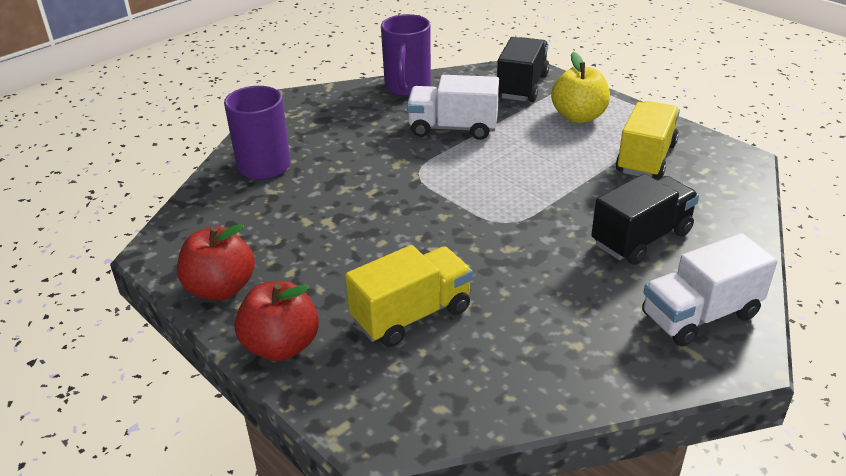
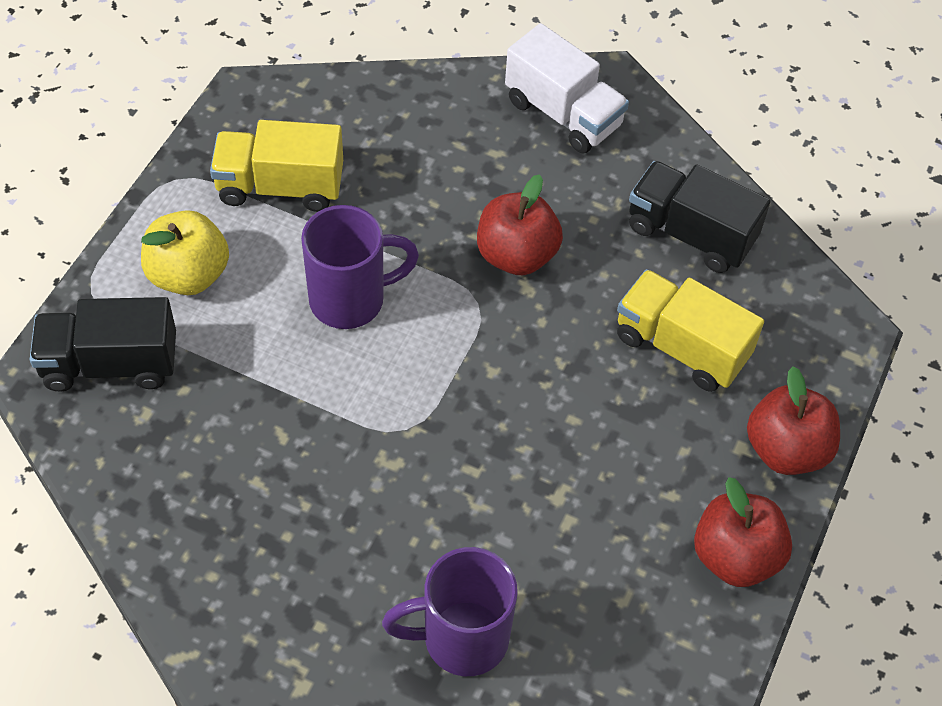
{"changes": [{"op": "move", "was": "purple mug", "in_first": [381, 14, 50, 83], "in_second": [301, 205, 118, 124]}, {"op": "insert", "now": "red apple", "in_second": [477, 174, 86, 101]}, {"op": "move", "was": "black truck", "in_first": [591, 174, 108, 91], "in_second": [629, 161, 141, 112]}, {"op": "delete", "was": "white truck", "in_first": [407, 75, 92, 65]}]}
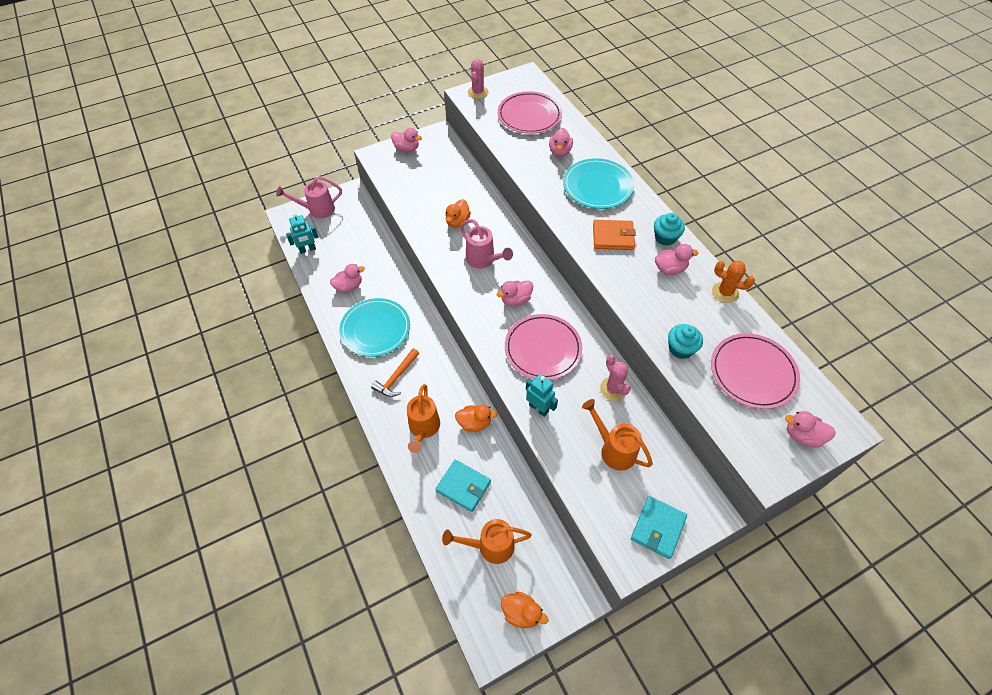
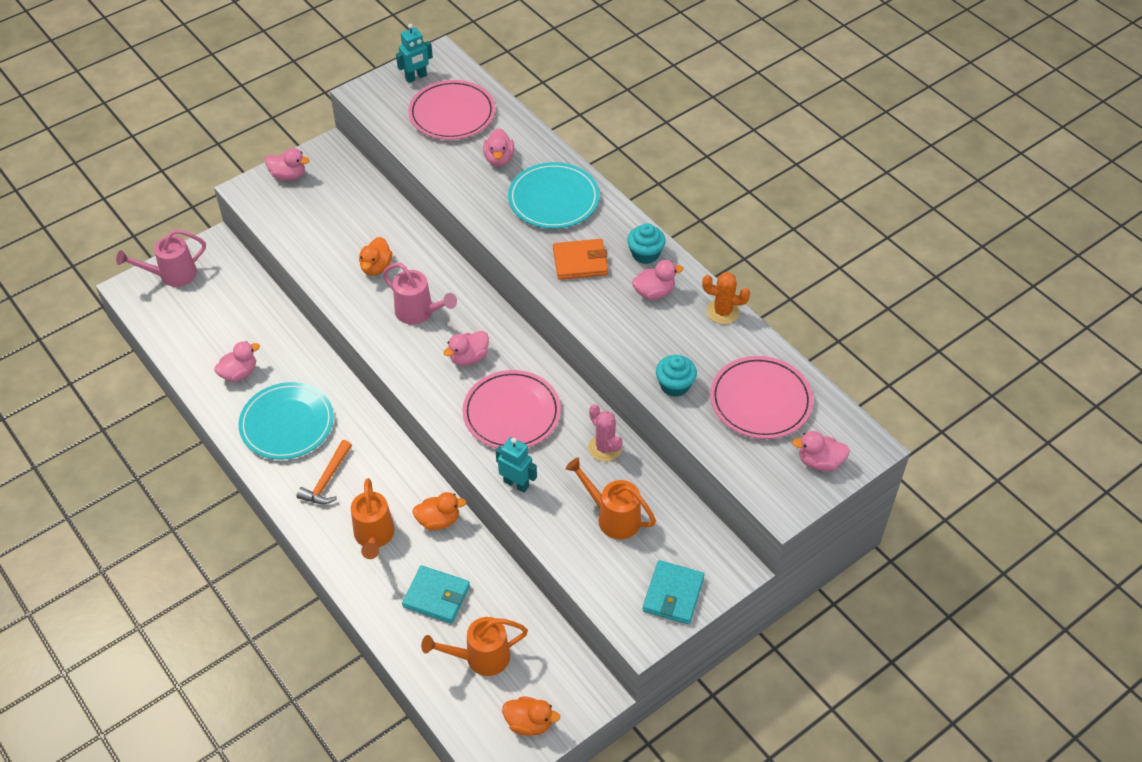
{"changes": [{"op": "move", "was": "turquoise robot", "in_first": [286, 213, 32, 41], "in_second": [396, 24, 37, 59]}, {"op": "delete", "was": "pink cactus", "in_first": [468, 59, 21, 40]}]}
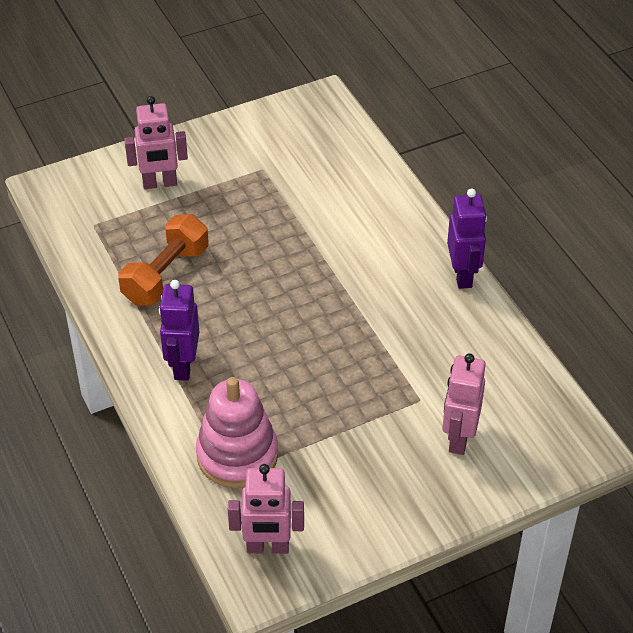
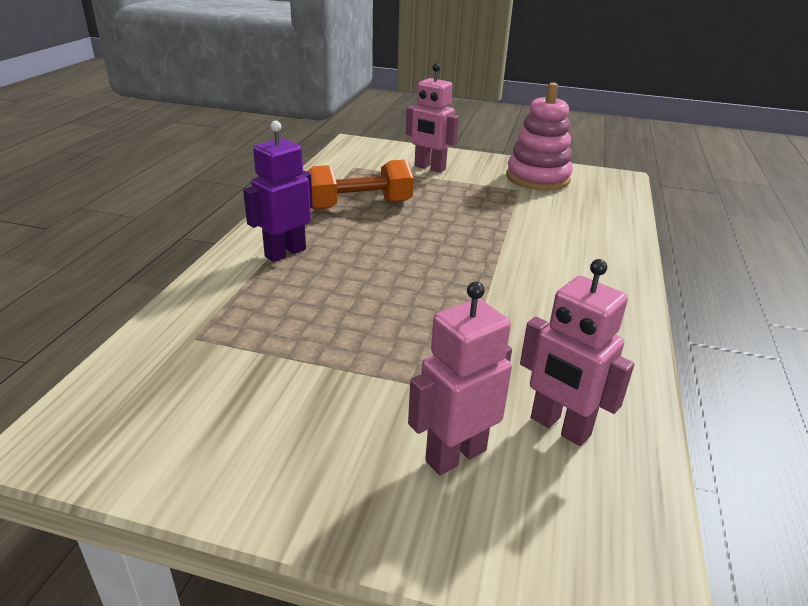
{"changes": [{"op": "move", "was": "pink stacking toy", "in_first": [196, 377, 82, 111], "in_second": [506, 82, 67, 109]}, {"op": "move", "was": "pink robot", "in_first": [228, 464, 76, 90], "in_second": [520, 259, 114, 187]}, {"op": "delete", "was": "purple robot", "in_first": [447, 188, 40, 101]}]}
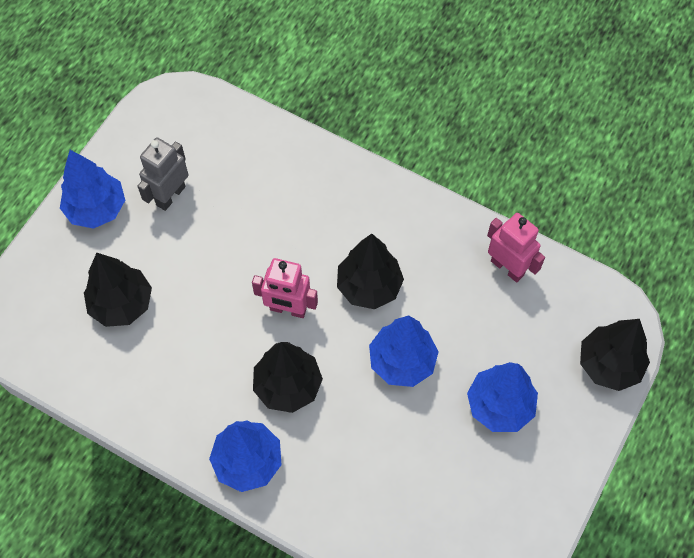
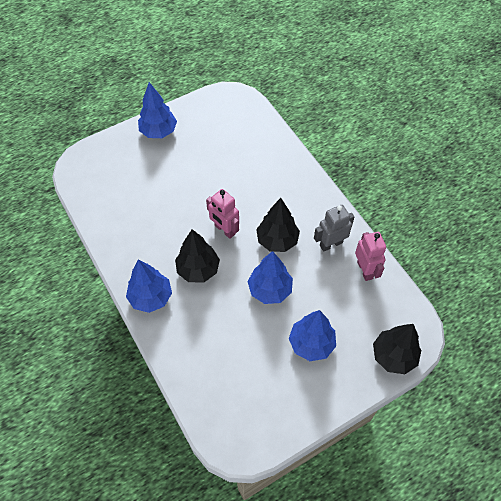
{"changes": [{"op": "move", "was": "grey robot", "in_first": [137, 137, 51, 74], "in_second": [314, 205, 40, 47]}, {"op": "delete", "was": "black tree", "in_first": [84, 253, 68, 74]}]}
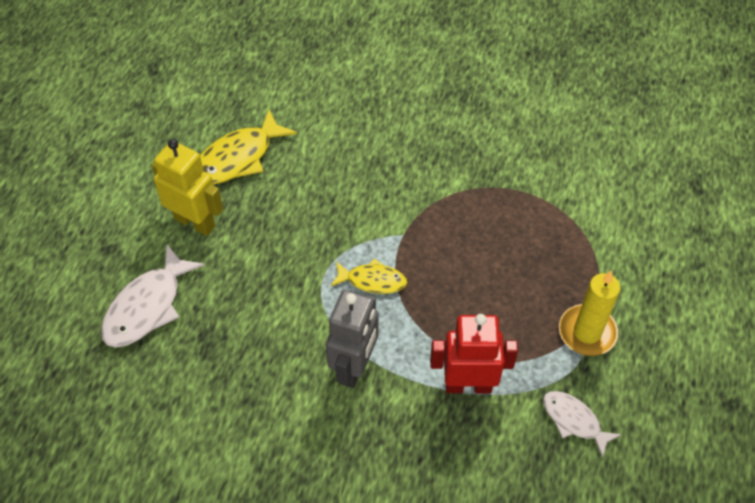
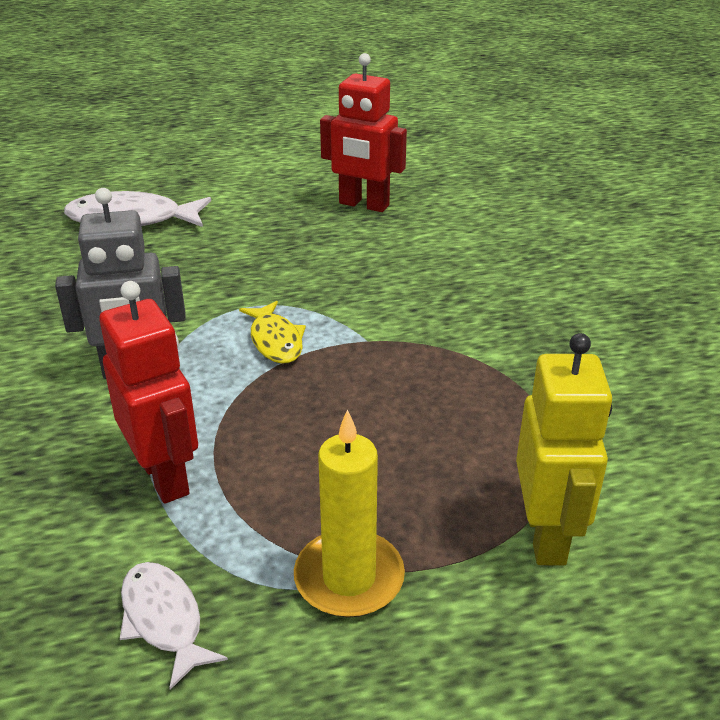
{"changes": [{"op": "rotate", "was": "white fish", "in_first": [543, 391, 78, 67], "in_second": [120, 562, 108, 128], "clockwise": -45}, {"op": "replace", "was": "yellow fish", "now": "red robot", "in_first": [200, 110, 97, 75], "in_second": [320, 53, 87, 159]}, {"op": "move", "was": "yellow robot", "in_first": [152, 139, 71, 97], "in_second": [516, 333, 96, 232]}]}
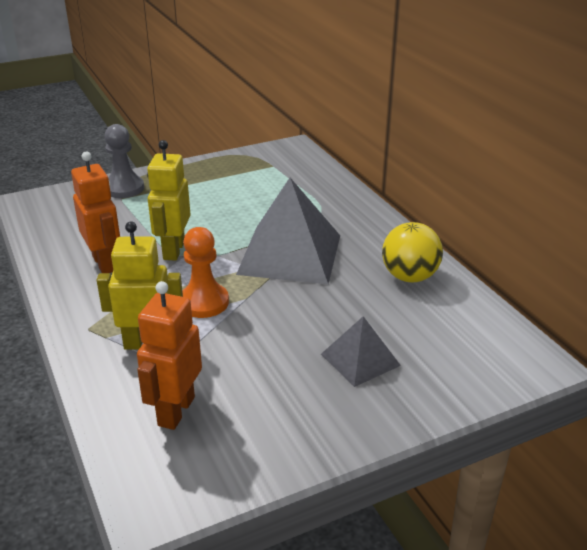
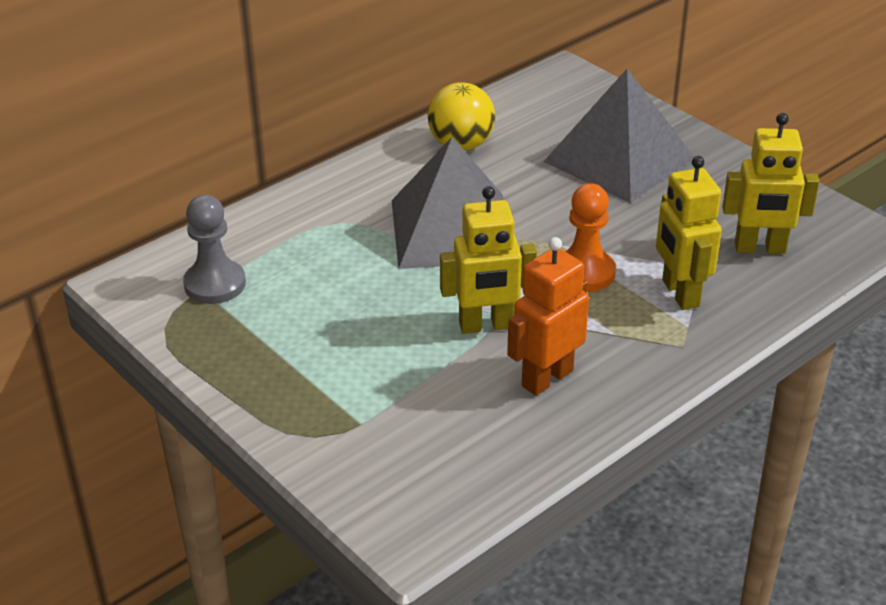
{"changes": [{"op": "move", "was": "grey pawn", "in_first": [104, 124, 40, 74], "in_second": [183, 195, 63, 109]}, {"op": "resize", "was": "grey pyramid", "in_first": [321, 316, 80, 71], "in_second": [543, 69, 151, 134], "ratio": 1.89}, {"op": "recolor", "was": "orange robot", "now": "yellow robot", "in_first": [137, 281, 65, 149], "in_second": [722, 113, 98, 141]}]}
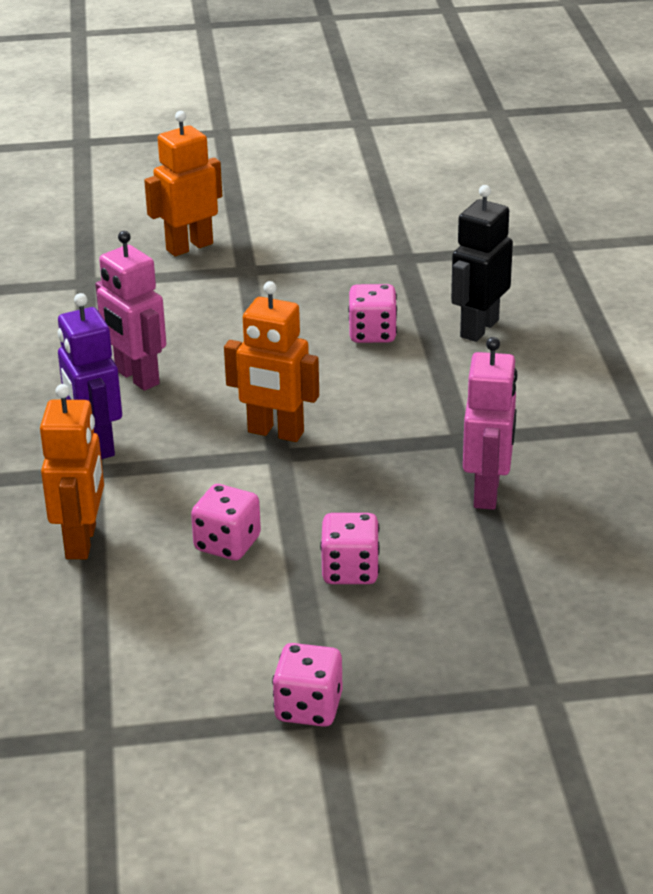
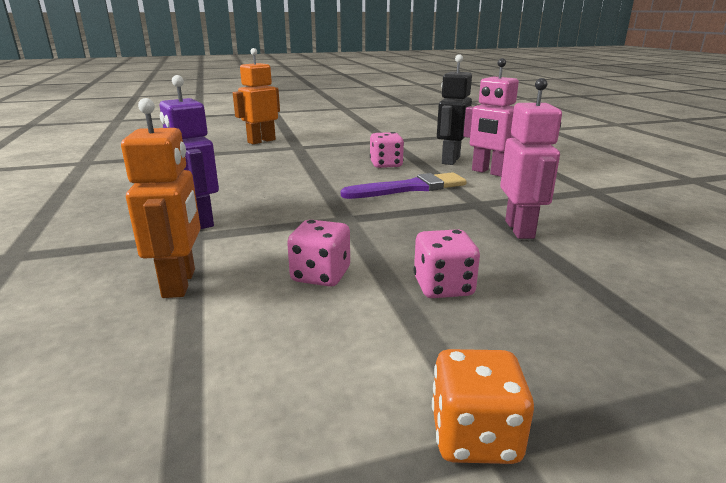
{"changes": [{"op": "insert", "now": "purple brush", "in_second": [341, 172, 126, 27]}, {"op": "recolor", "was": "pink dice", "now": "orange dice", "in_first": [272, 643, 70, 84], "in_second": [432, 349, 102, 115]}, {"op": "move", "was": "pink robot", "in_first": [95, 231, 71, 160], "in_second": [463, 58, 56, 119]}, {"op": "delete", "was": "orange robot", "in_first": [224, 281, 95, 161]}]}
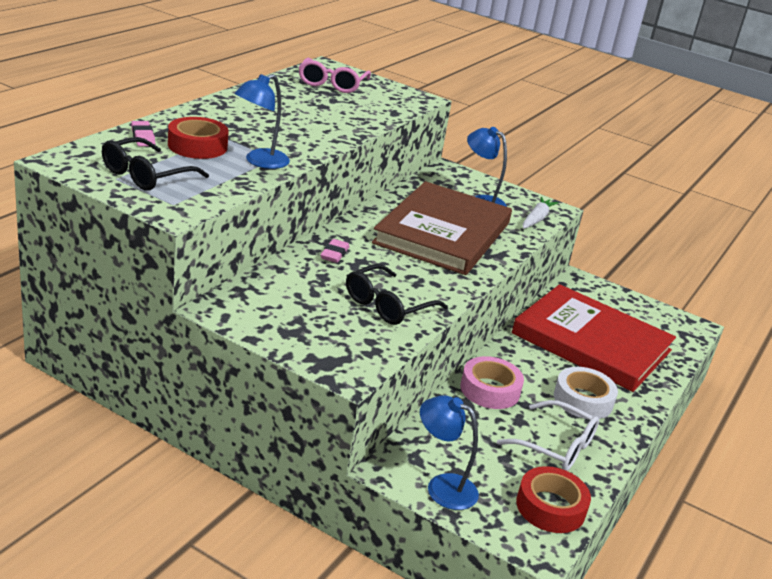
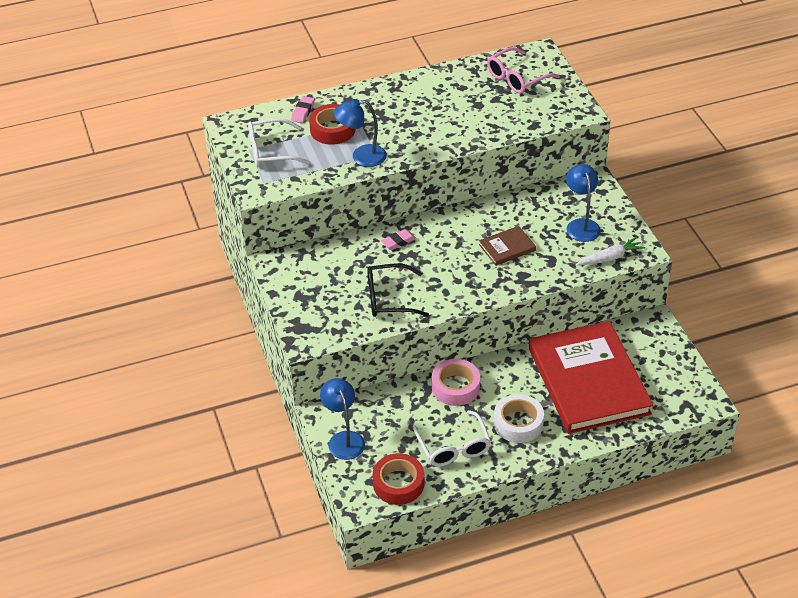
{"changes": [{"op": "recolor", "was": "black glasses", "now": "white glasses", "in_first": [102, 137, 107, 54], "in_second": [248, 118, 62, 49]}, {"op": "resize", "was": "brown book", "in_first": [372, 181, 140, 94], "in_second": [479, 226, 57, 40], "ratio": 0.41}]}
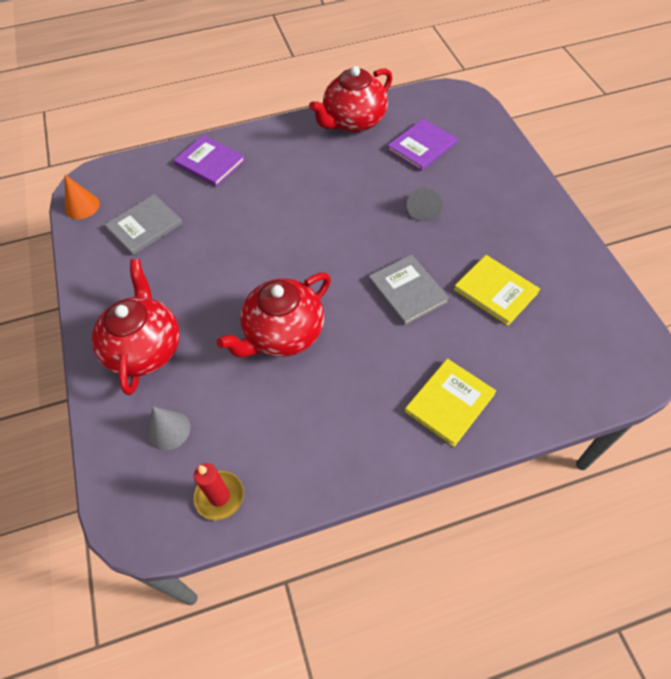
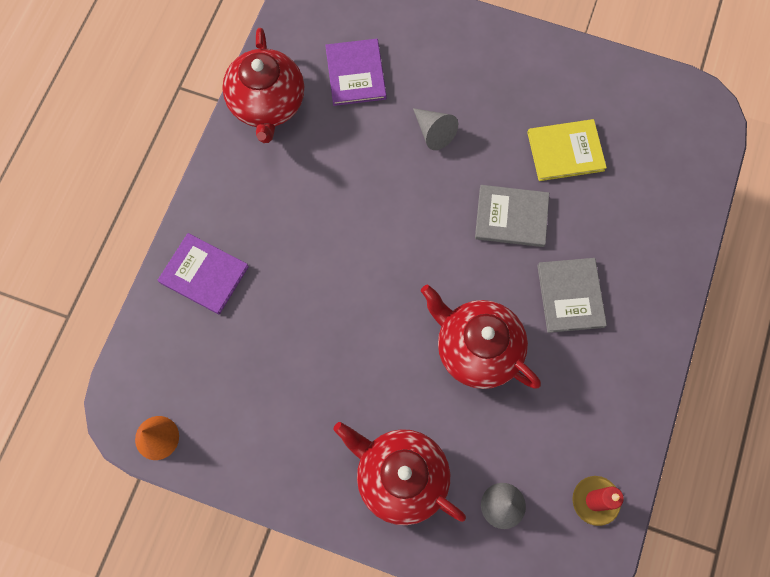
{"changes": [{"op": "rotate", "was": "purple book", "in_first": [174, 135, 71, 52], "in_second": [158, 233, 91, 82], "clockwise": 45}, {"op": "rotate", "was": "red teapot", "in_first": [216, 272, 115, 85], "in_second": [421, 285, 120, 104], "clockwise": 135}, {"op": "move", "was": "grey book", "in_first": [105, 194, 78, 61], "in_second": [537, 258, 70, 75]}, {"op": "delete", "was": "yellow book", "in_first": [405, 359, 91, 88]}]}
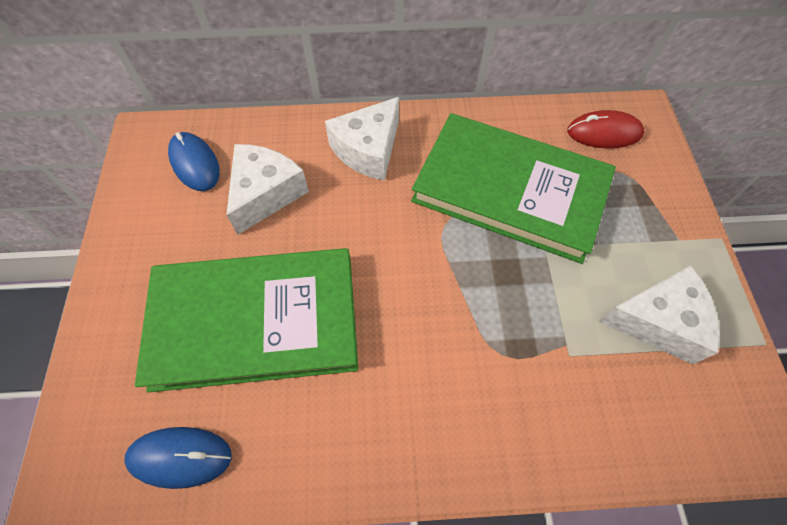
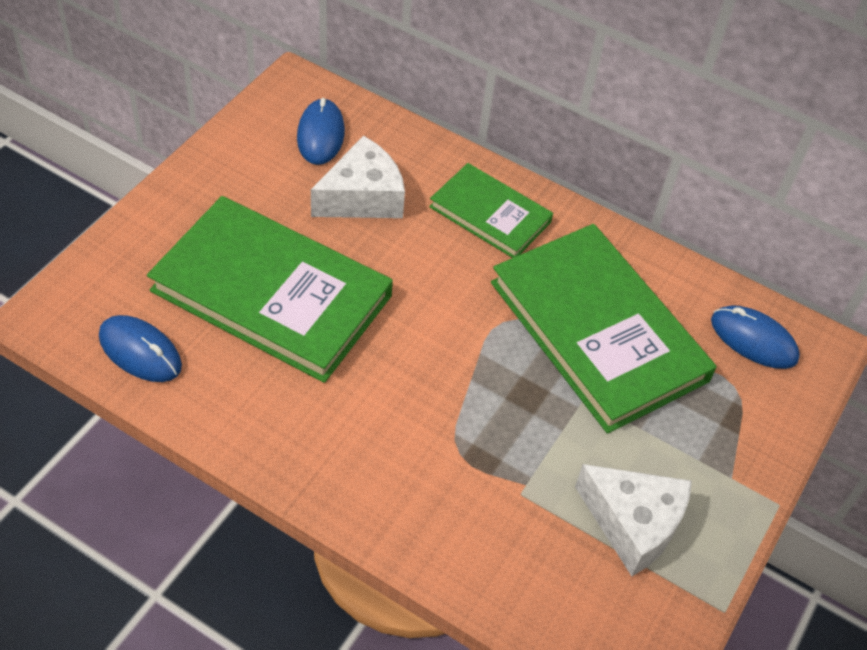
{"changes": [{"op": "replace", "was": "white cheese", "now": "green book", "in_first": [325, 97, 74, 84], "in_second": [429, 163, 124, 95]}, {"op": "recolor", "was": "red mouse", "now": "blue mouse", "in_first": [567, 110, 77, 39], "in_second": [711, 305, 89, 64]}]}
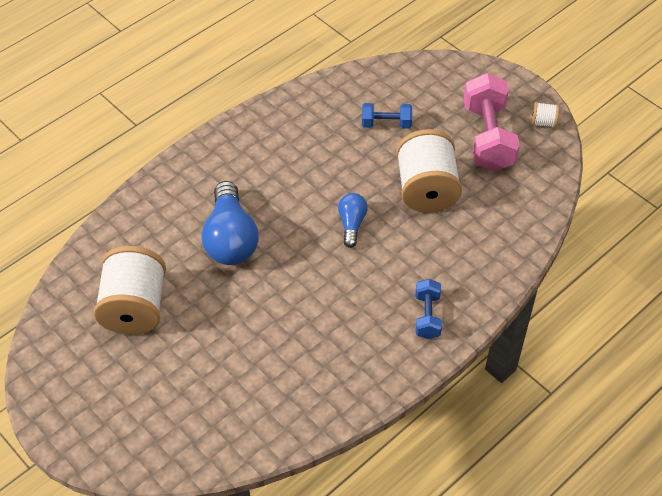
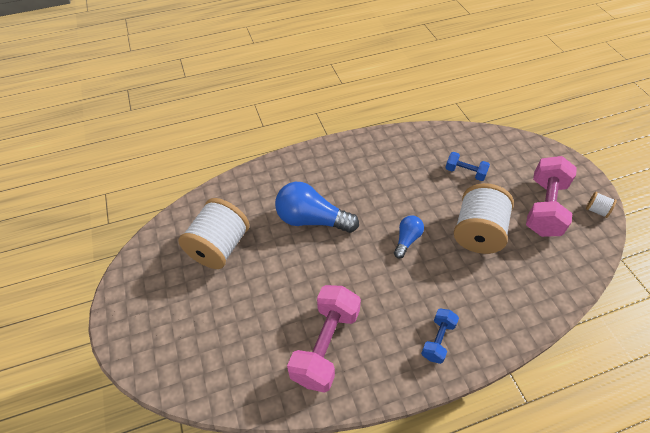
{"changes": [{"op": "rotate", "was": "blue light bulb", "in_first": [202, 181, 57, 84], "in_second": [275, 182, 84, 51], "clockwise": 90}, {"op": "insert", "now": "pink dumbbell", "in_second": [287, 285, 74, 108]}]}
